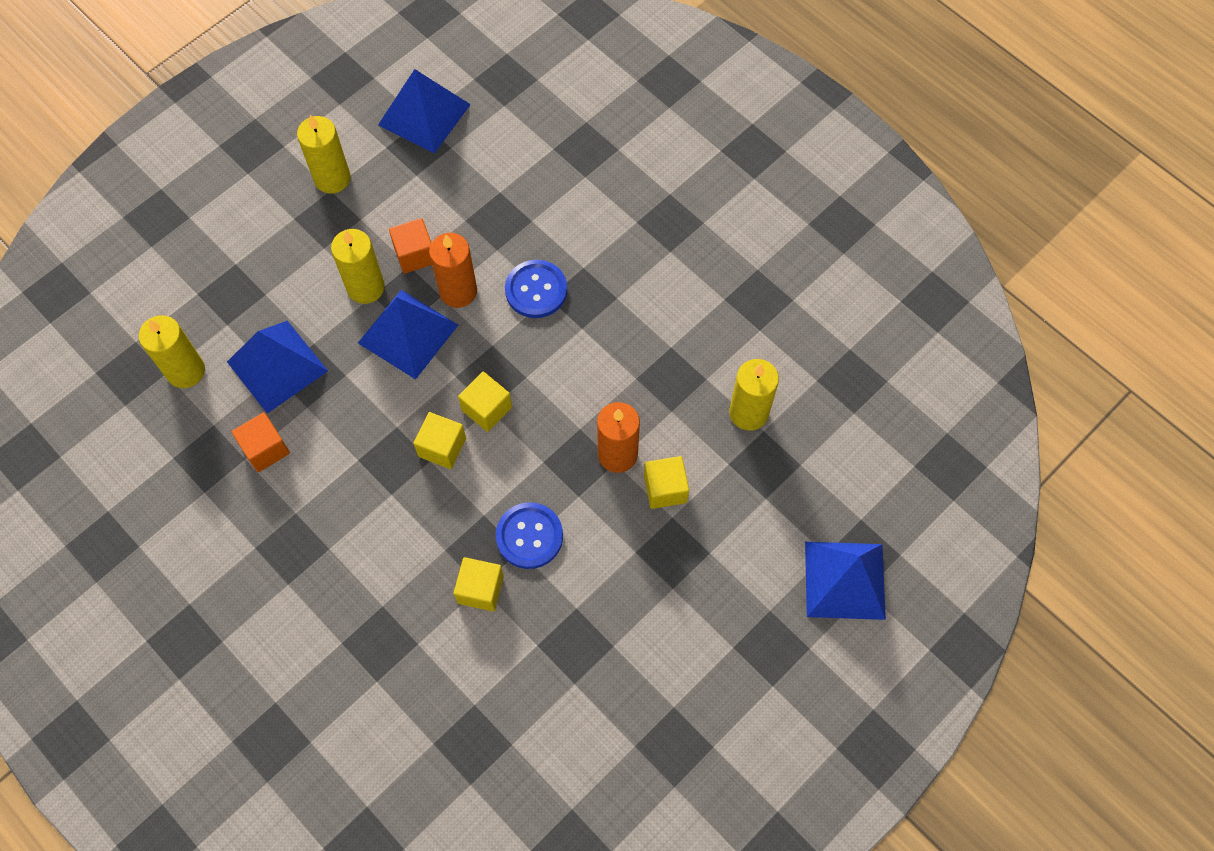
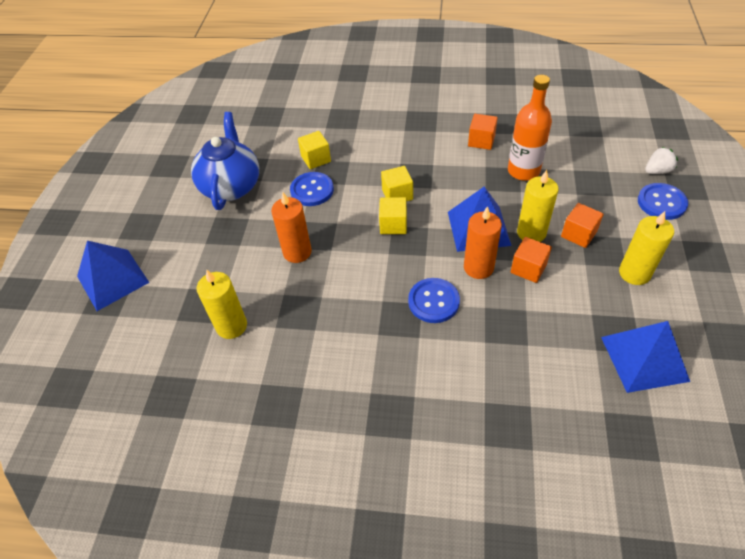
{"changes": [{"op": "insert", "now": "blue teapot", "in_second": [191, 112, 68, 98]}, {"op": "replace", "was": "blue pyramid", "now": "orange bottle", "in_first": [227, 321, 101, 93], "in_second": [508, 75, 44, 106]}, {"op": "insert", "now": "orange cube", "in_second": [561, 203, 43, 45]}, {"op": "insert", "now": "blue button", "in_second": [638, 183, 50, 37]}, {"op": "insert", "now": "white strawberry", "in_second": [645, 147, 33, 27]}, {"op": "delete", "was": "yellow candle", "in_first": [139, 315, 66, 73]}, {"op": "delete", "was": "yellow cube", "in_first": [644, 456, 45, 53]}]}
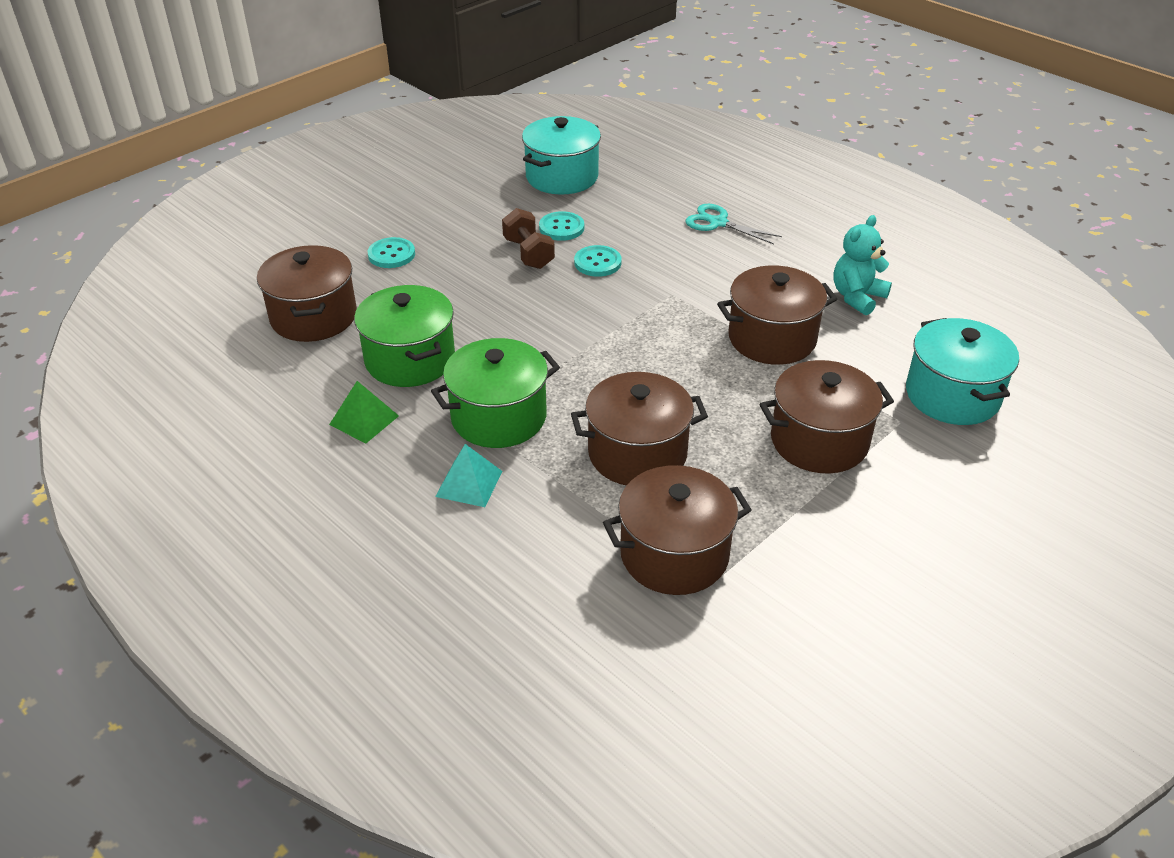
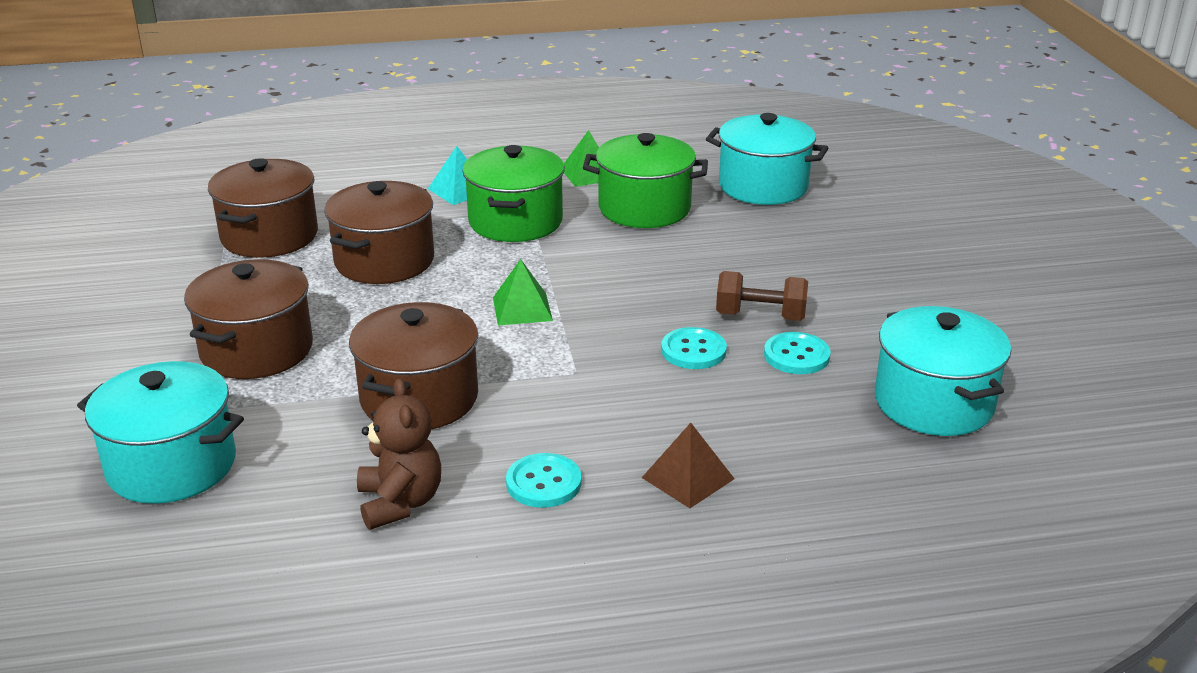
{"changes": [{"op": "recolor", "was": "turquoise teddy bear", "now": "brown teddy bear", "in_first": [833, 215, 59, 100], "in_second": [357, 378, 84, 152]}, {"op": "insert", "now": "green pyramid", "in_second": [493, 259, 60, 67]}, {"op": "move", "was": "turquoise button", "in_first": [368, 237, 47, 31], "in_second": [506, 453, 75, 55]}, {"op": "replace", "was": "turquoise scissors", "now": "brown pyramid", "in_first": [685, 204, 97, 40], "in_second": [642, 423, 92, 85]}, {"op": "recolor", "was": "brown pot", "now": "turquoise pot", "in_first": [257, 245, 100, 97], "in_second": [706, 113, 122, 92]}]}
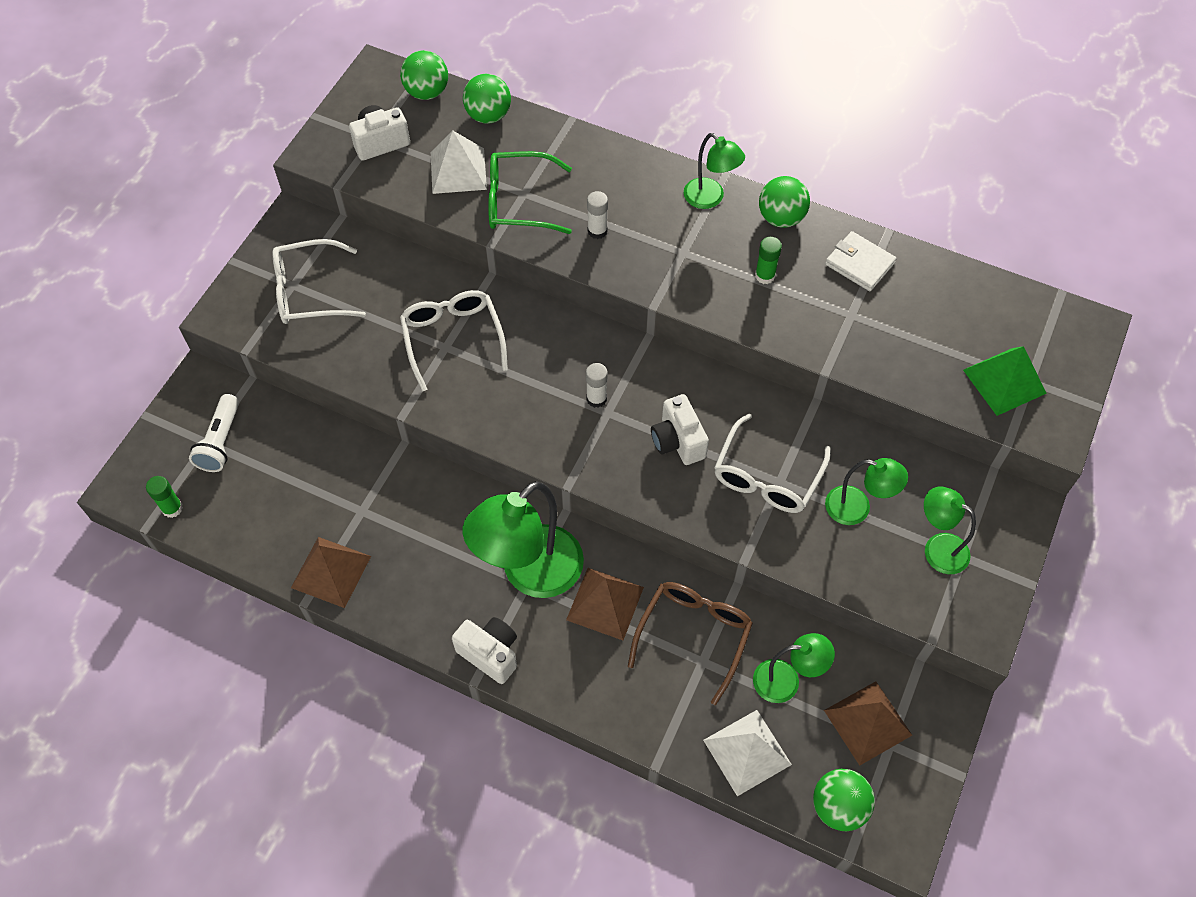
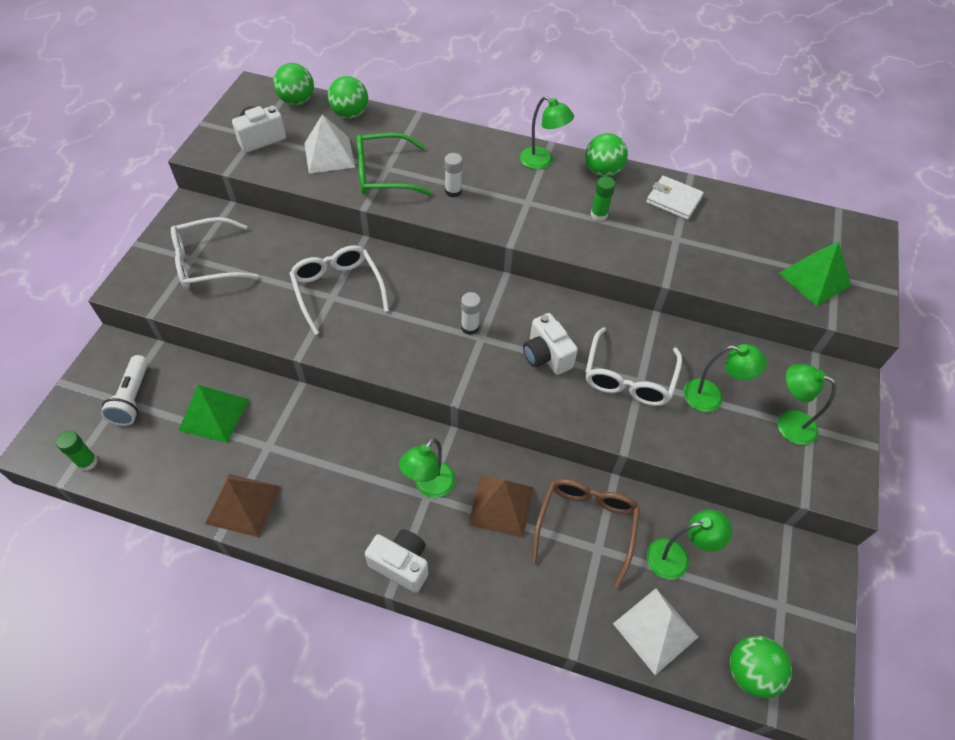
{"changes": [{"op": "insert", "now": "green pyramid", "in_second": [178, 385, 72, 58]}, {"op": "resize", "was": "green lamp", "in_first": [463, 481, 121, 117], "in_second": [399, 438, 56, 60], "ratio": 0.55}, {"op": "delete", "was": "brown pyramid", "in_first": [824, 681, 88, 85]}]}
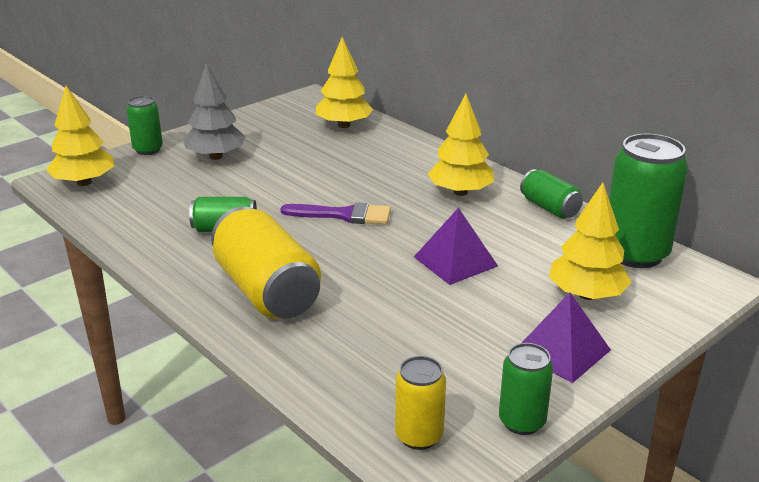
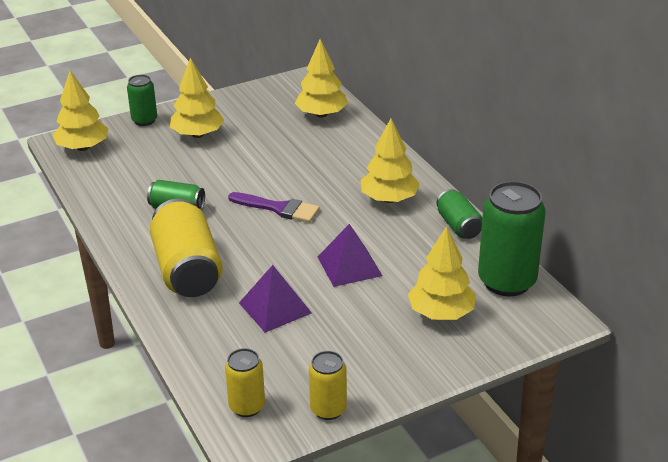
{"changes": [{"op": "recolor", "was": "grey tree", "now": "yellow tree", "in_first": [183, 63, 63, 97], "in_second": [170, 58, 54, 80]}, {"op": "move", "was": "purple pyramid", "in_first": [522, 292, 89, 91], "in_second": [239, 265, 73, 68]}, {"op": "recolor", "was": "green can", "now": "yellow can", "in_first": [499, 343, 54, 92], "in_second": [309, 351, 38, 69]}]}
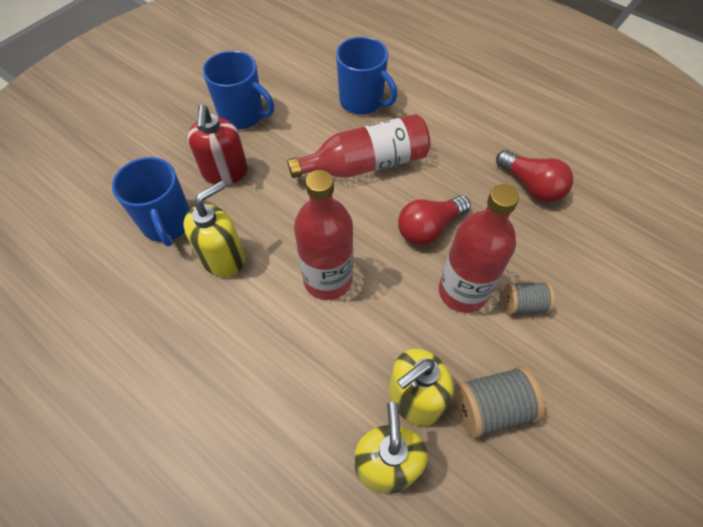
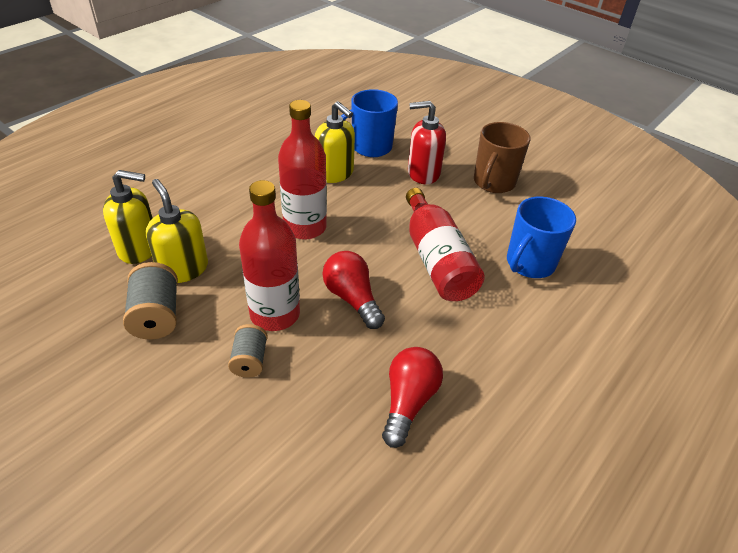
{"changes": [{"op": "rotate", "was": "red light bulb", "in_first": [496, 150, 78, 53], "in_second": [382, 347, 61, 101], "clockwise": 150}, {"op": "recolor", "was": "blue mug", "now": "brown mug", "in_first": [203, 51, 71, 78], "in_second": [474, 122, 56, 71]}]}
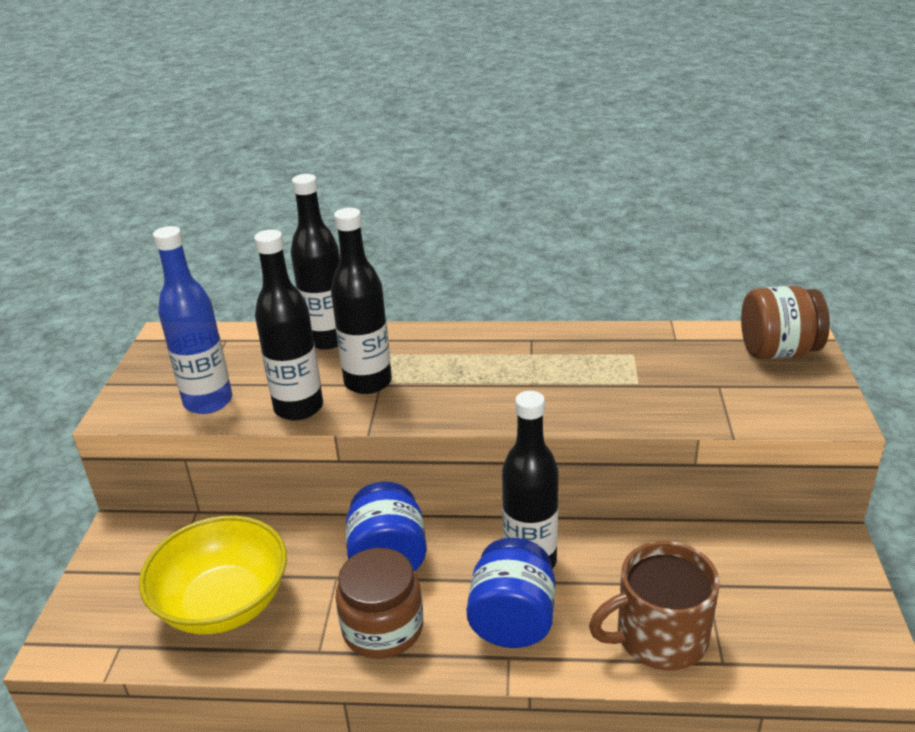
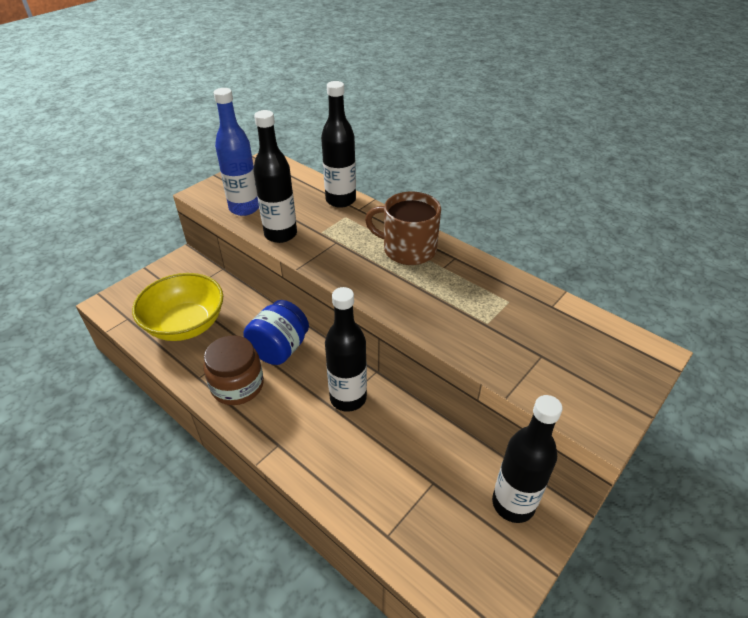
{"changes": [{"op": "move", "was": "brown mug", "in_first": [589, 541, 131, 129], "in_second": [365, 192, 76, 73]}, {"op": "move", "was": "black bottle", "in_first": [331, 208, 61, 186], "in_second": [492, 395, 70, 128]}, {"op": "delete", "was": "blue jar", "in_first": [466, 538, 89, 110]}, {"op": "delete", "was": "brown jar", "in_first": [741, 286, 89, 73]}]}
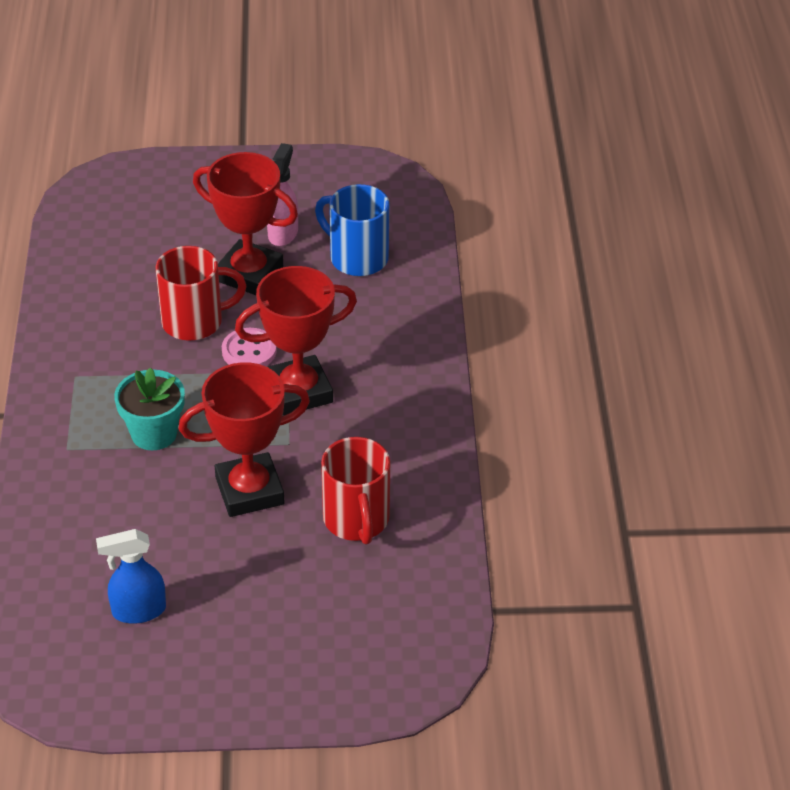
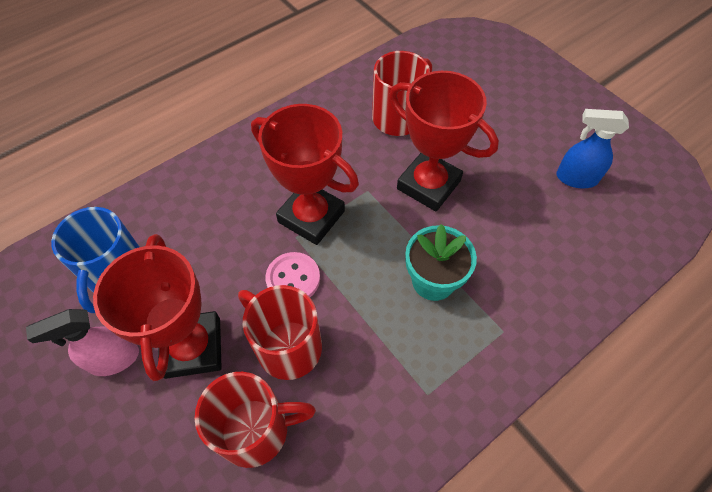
{"changes": [{"op": "insert", "now": "red mug", "in_second": [194, 372, 122, 96]}, {"op": "rotate", "was": "blue spray bottle", "in_first": [96, 529, 70, 95], "in_second": [556, 109, 73, 79], "clockwise": 150}]}
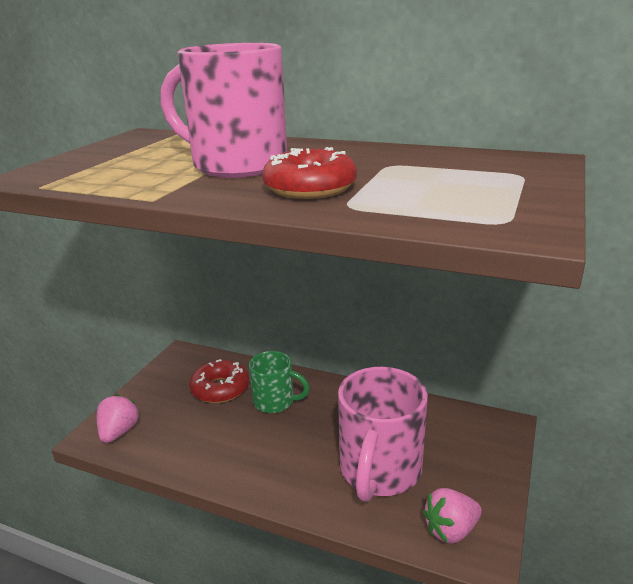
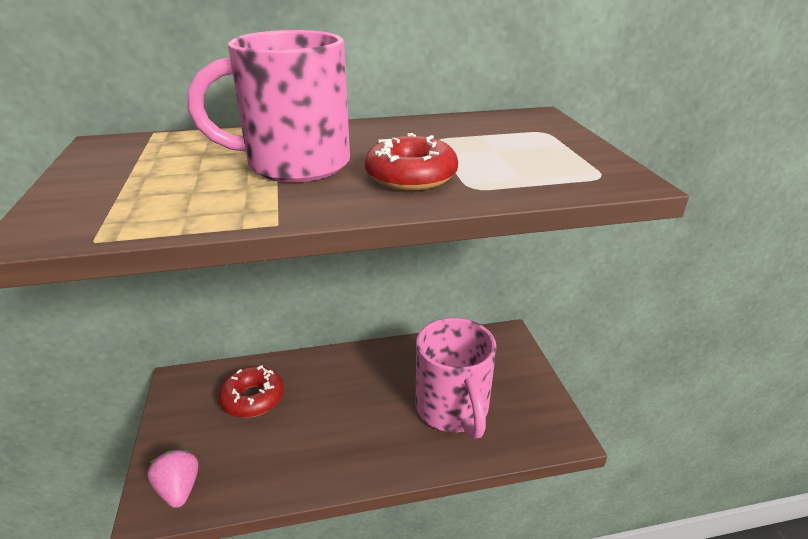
{"changes": [{"op": "delete", "was": "green mug", "in_first": [249, 351, 61, 62]}, {"op": "delete", "was": "pink strawberry", "in_first": [423, 488, 59, 55]}]}
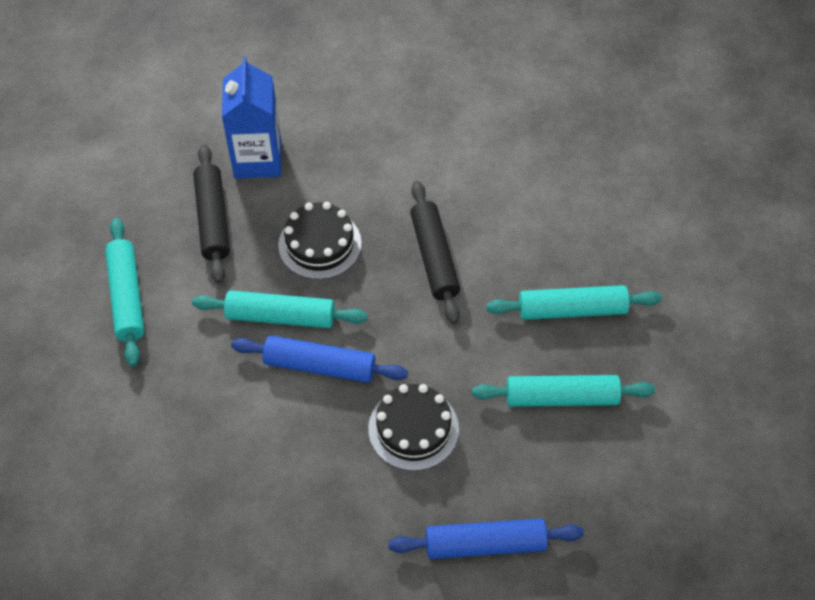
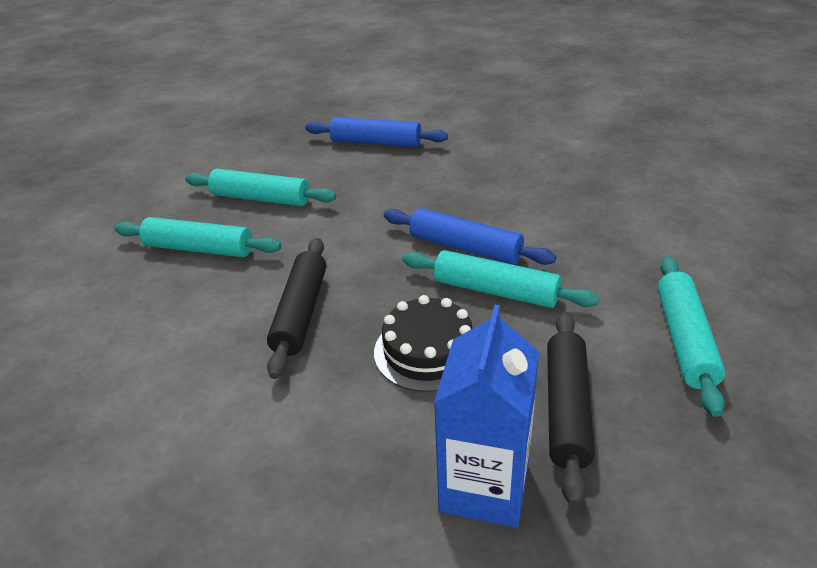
{"changes": [{"op": "delete", "was": "black cake", "in_first": [368, 384, 91, 87]}]}
